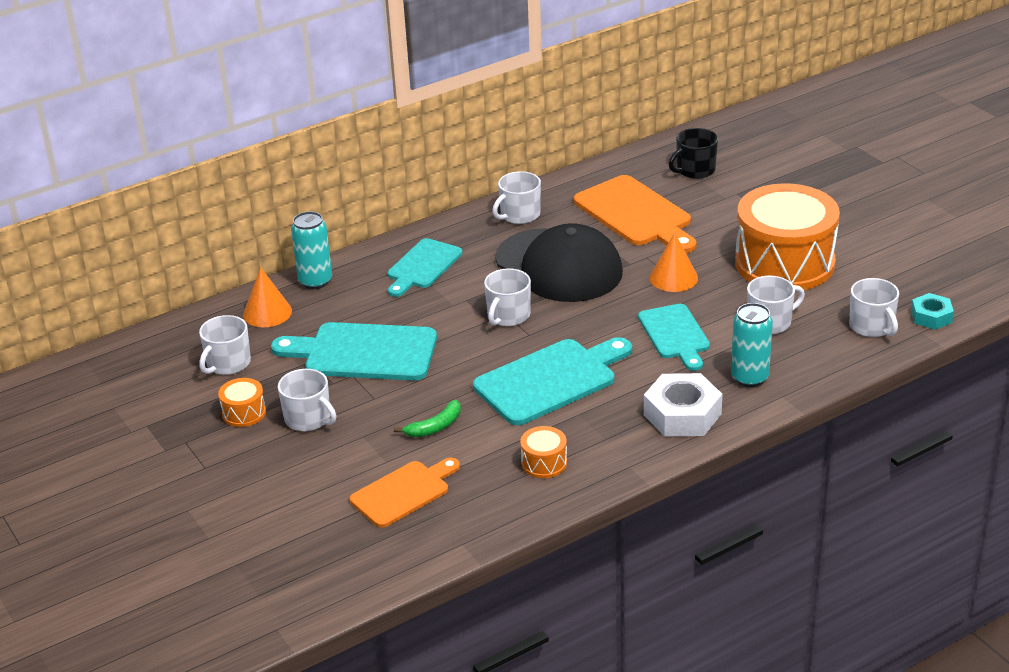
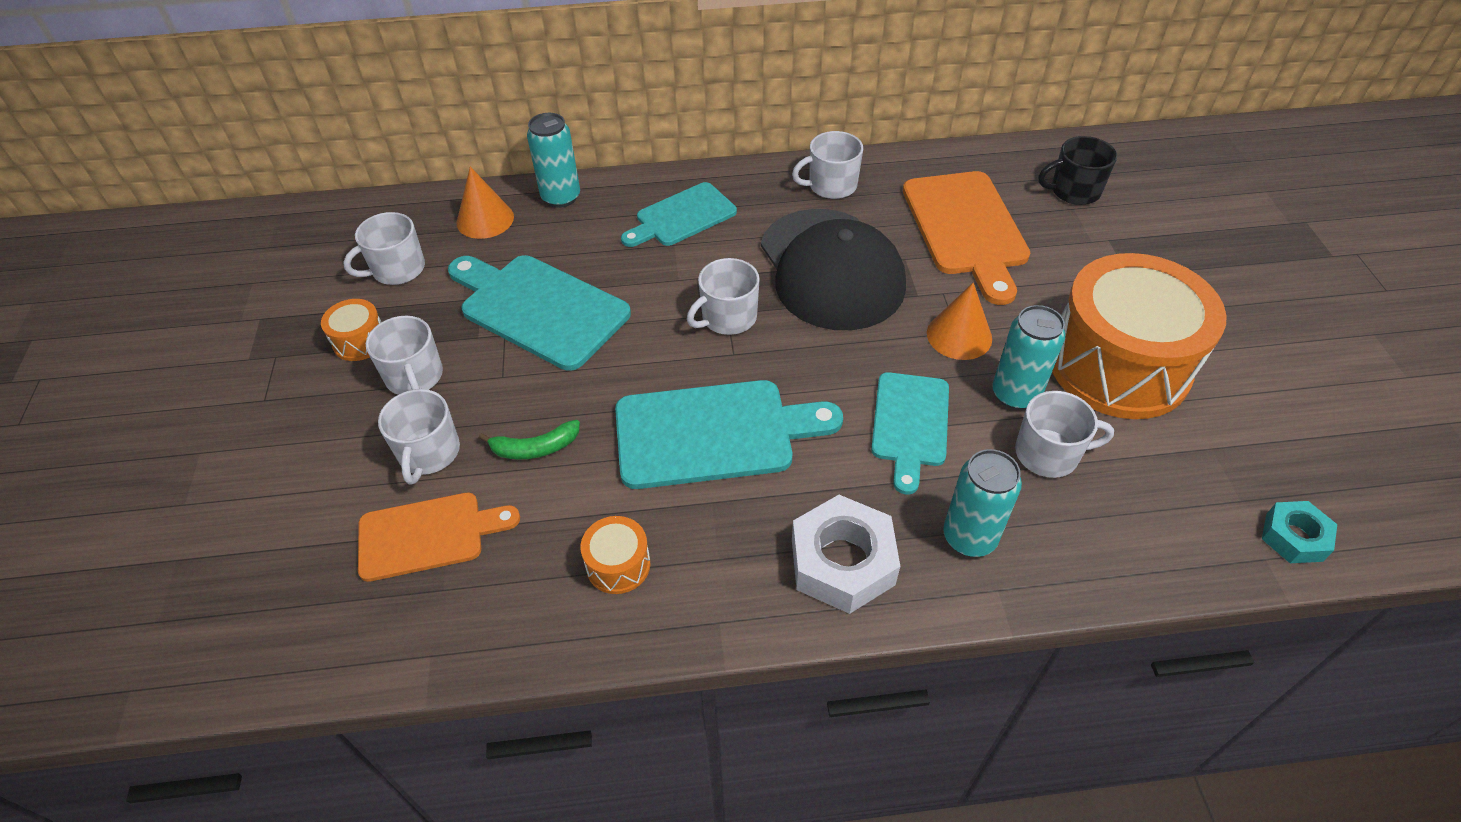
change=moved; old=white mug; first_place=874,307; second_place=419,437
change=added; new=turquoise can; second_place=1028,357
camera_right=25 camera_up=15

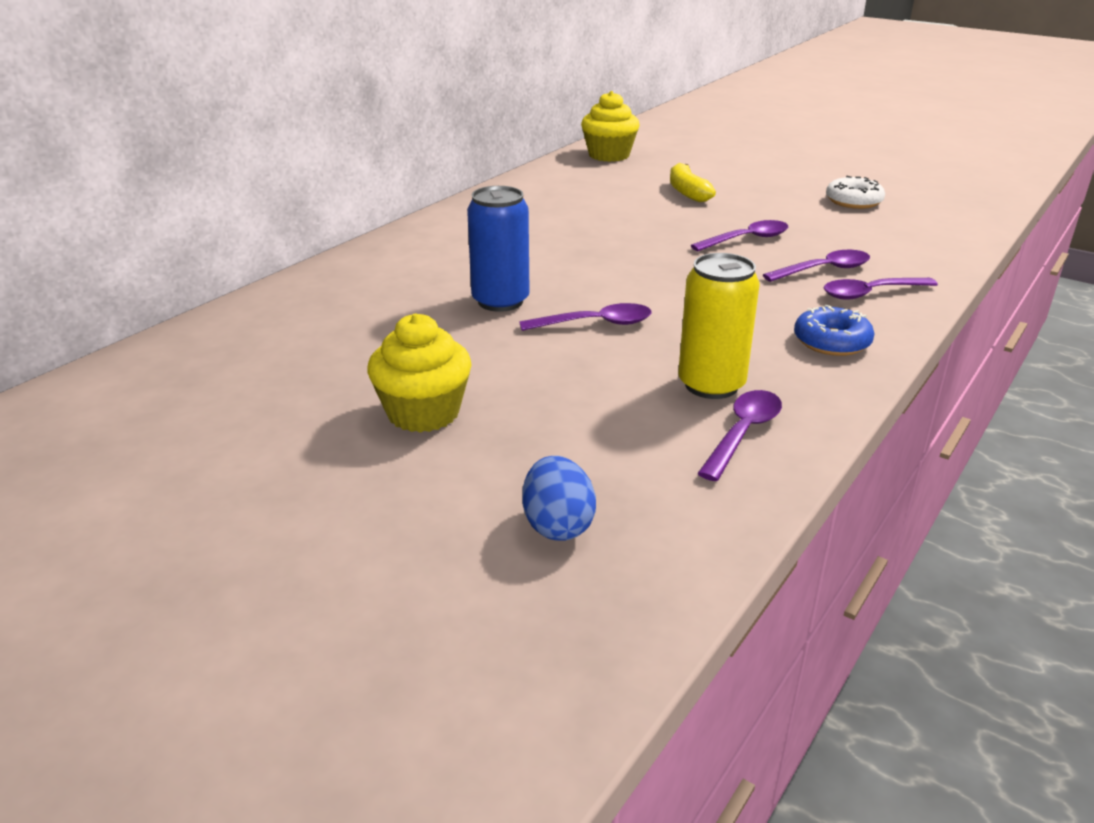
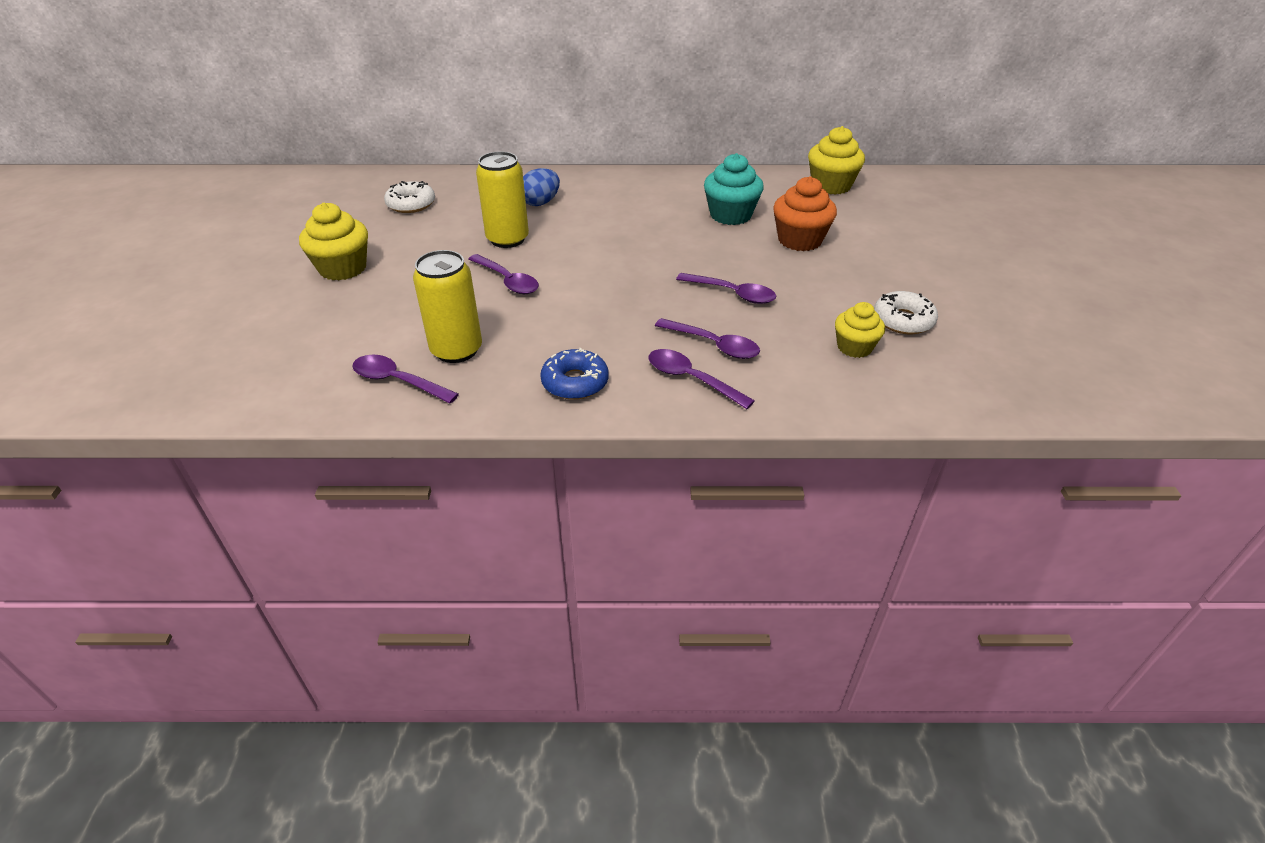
change=recoloured; old=blue can; new=yellow can; first_place=498,249; second_place=502,199
change=moved; old=blue egg; first_place=559,498; second_place=541,187
change=replaced; old=yellow banana; new=orange cupcake; first_place=693,182; second_place=805,213
change=turned; old=purple spoon; first_place=739,435; second_place=405,379; degrees=-150
change=added; new=white donut; second_place=409,197
change=added; new=turquoise cupcake; second_place=734,189
change=added; new=yellow cupcake; second_place=860,330
camera_right=55 camera_up=10

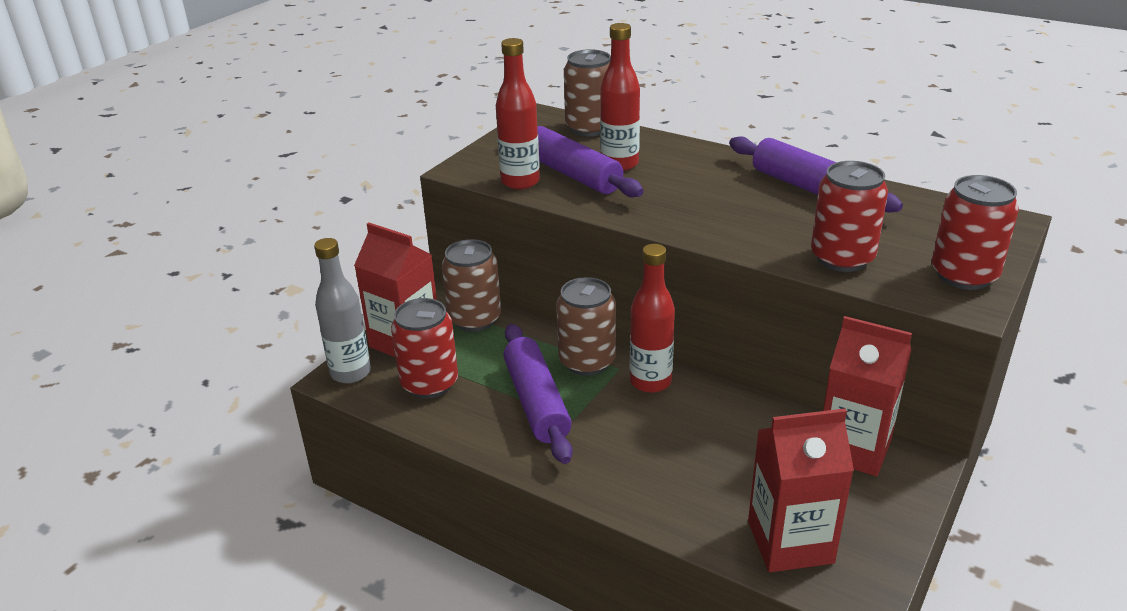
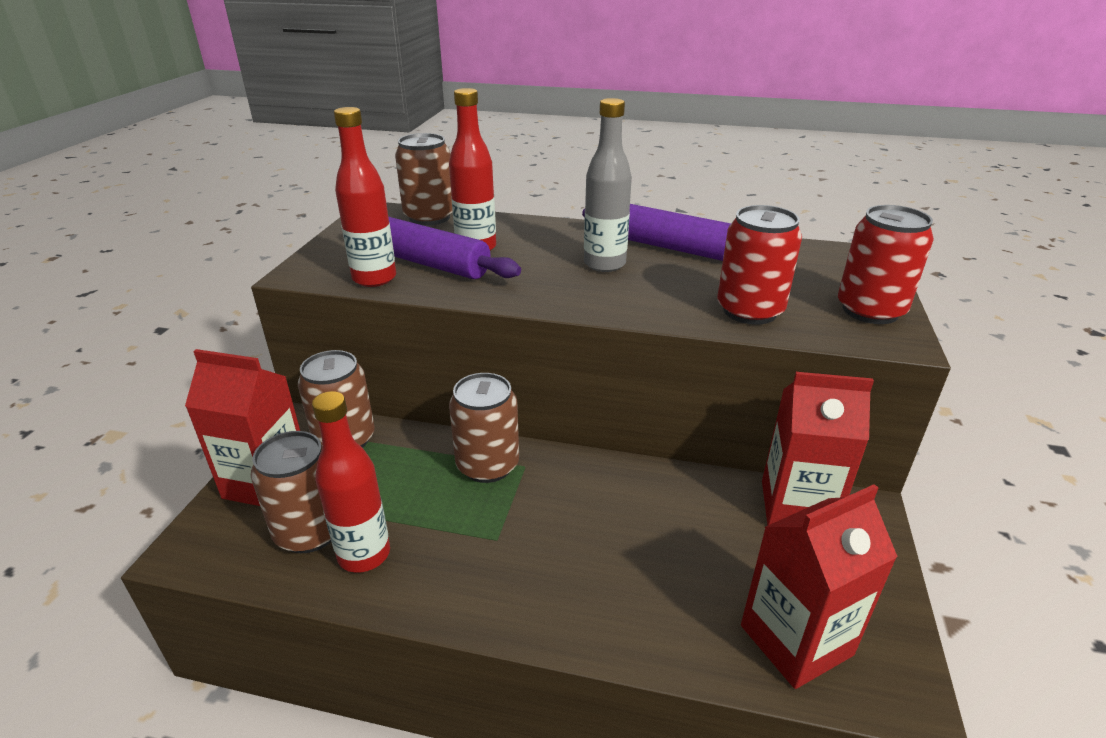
change=moved; old=grey bottle; first_place=342,310; second_place=608,185
change=recoloured; old=red can; new=brown can; first_place=424,348; second_place=291,492
change=removed; old=purple rolling pin; first_place=538,394
change=moved; old=red bottle; first_place=652,318; second_place=351,482
camera_right=-20 camera_up=0

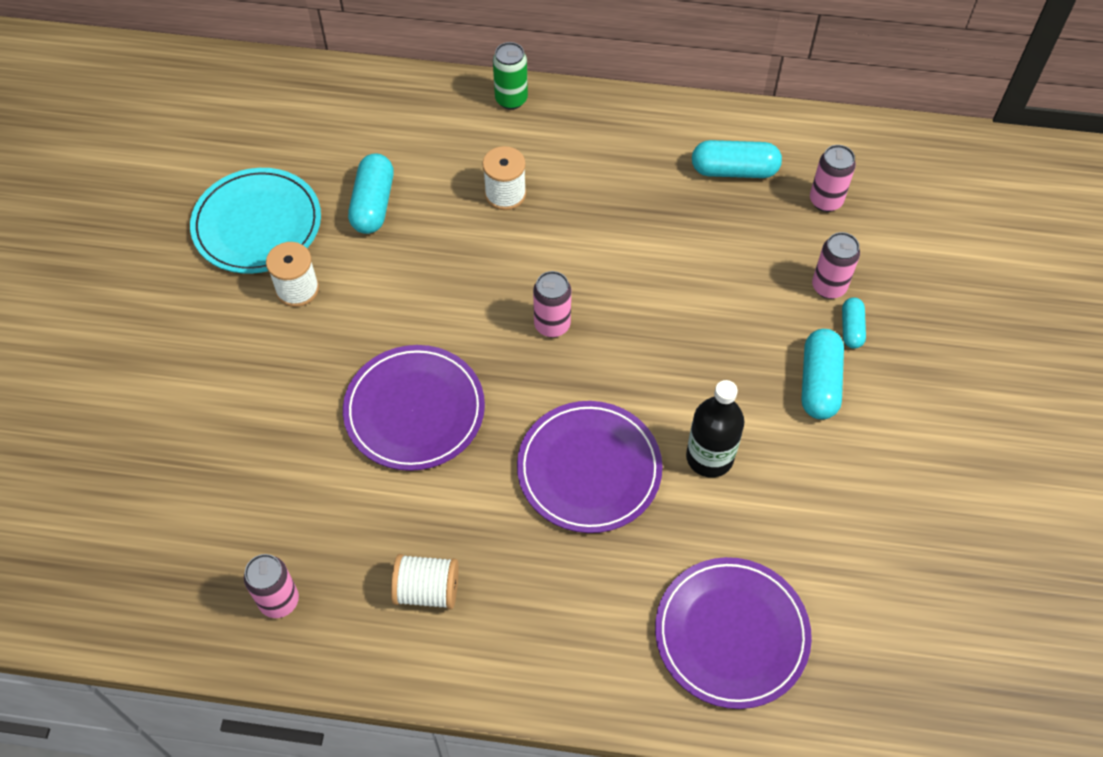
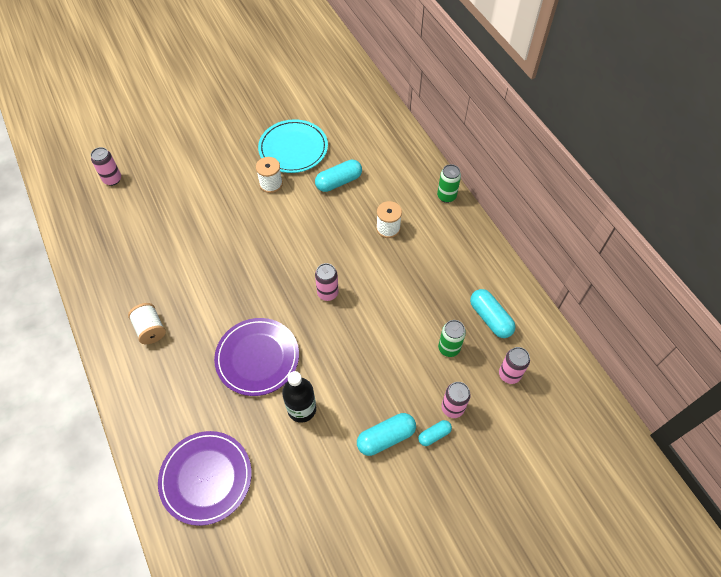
change=moved; old=pink can; first_place=271,586; second_place=106,166
change=removed; old=purple plate; first_place=414,408
change=added; new=green can; second_place=452,338
camera_right=55 camera_up=0

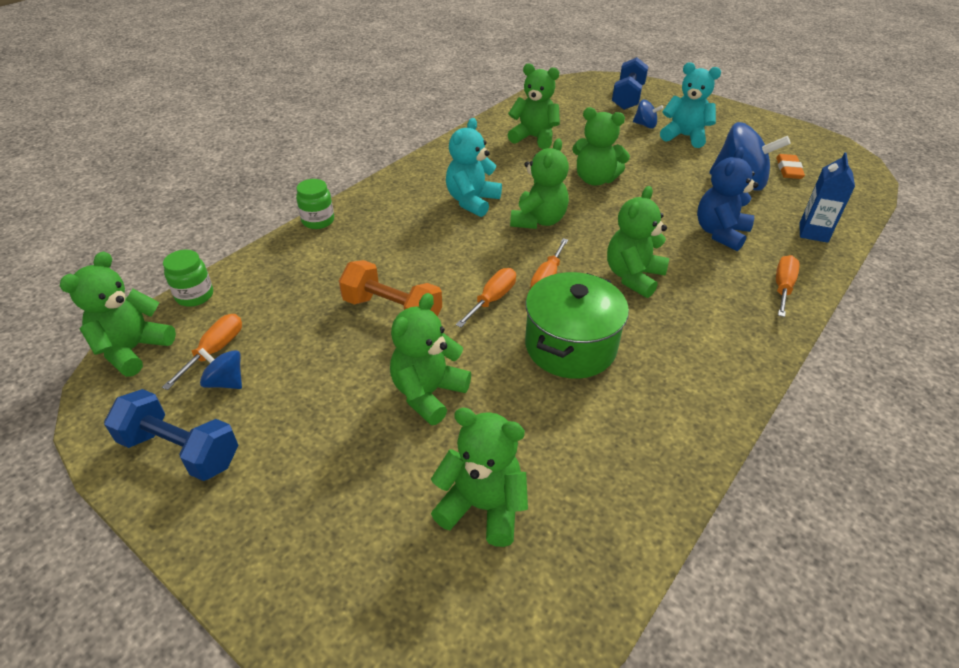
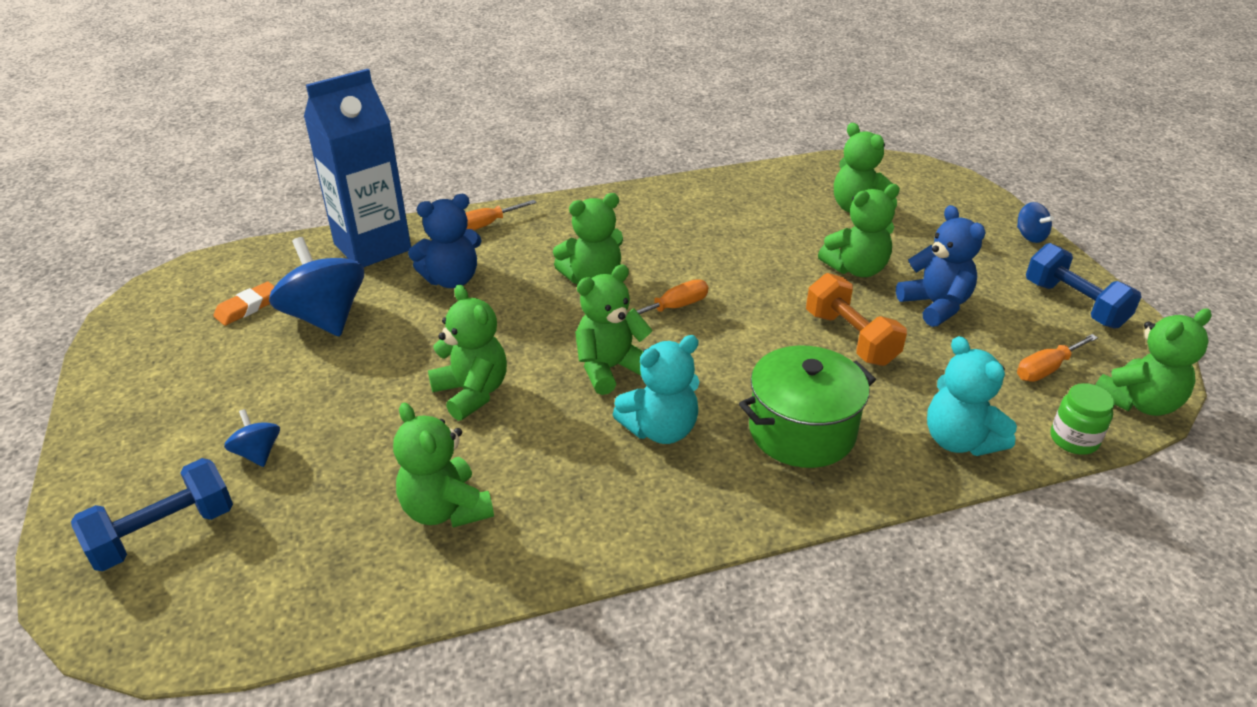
change=moved; old=blue spinning top; first_place=220,368; second_place=1035,222
change=removed; old=green jar; first_place=315,204
change=removed; old=orange screwdriver; first_place=486,297
change=moved; old=green pot; first_place=577,325; second_place=807,407
change=moved; old=turquoise teddy bear; first_place=690,105; second_place=972,396
change=resized; old=blue carton; first_place=827,197; second_place=357,168; factor=1.95
change=added; new=blue teddy bear; second_place=940,266
camera_right=-145 camera_up=-5

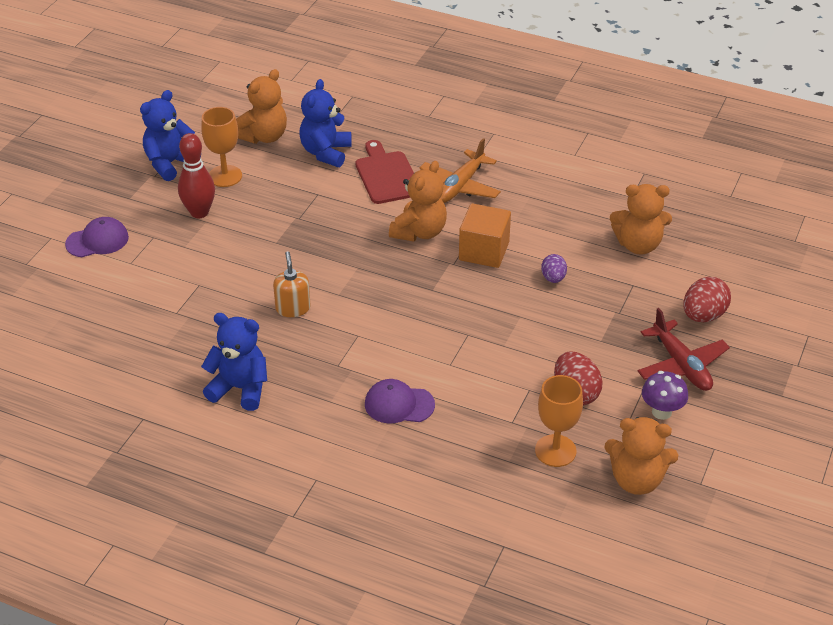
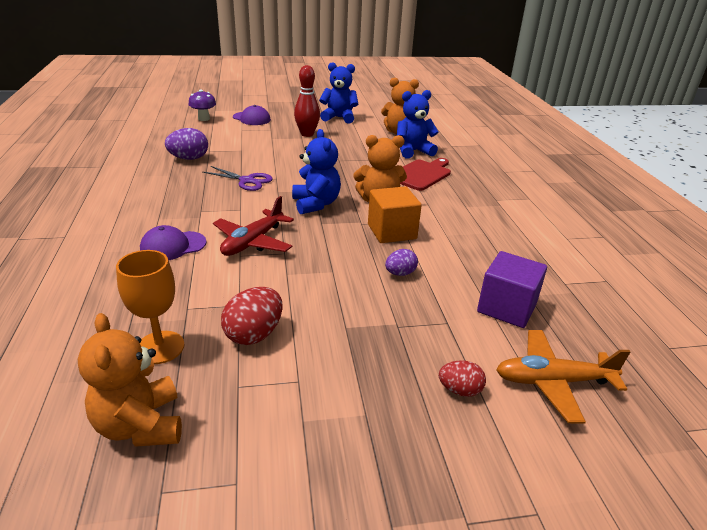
change=removed; old=orange goblet; first_place=221,147
change=moved; old=blue teddy bear; first_place=234,362; second_place=316,171
change=replaced; old=orange soap dispenser; new=purple scissors; first_place=292,284; second_place=238,178
change=turned; old=purple cap; first_place=400,401; second_place=173,242; degrees=-90
change=moved; old=orange plane; first_place=460,170; second_place=563,377
change=replaced; old=orange teddy bear; new=purple cube; first_place=641,219; second_place=512,289
change=moved; old=red plane; first_place=684,349; second_place=253,226
change=moved; old=purple mushroom; first_place=665,395; second_place=202,105
change=resized; old=red egg; first_place=707,299; second_place=462,378; factor=0.62
change=added; new=purple egg; second_place=186,144
camera_right=55 camera_up=-10

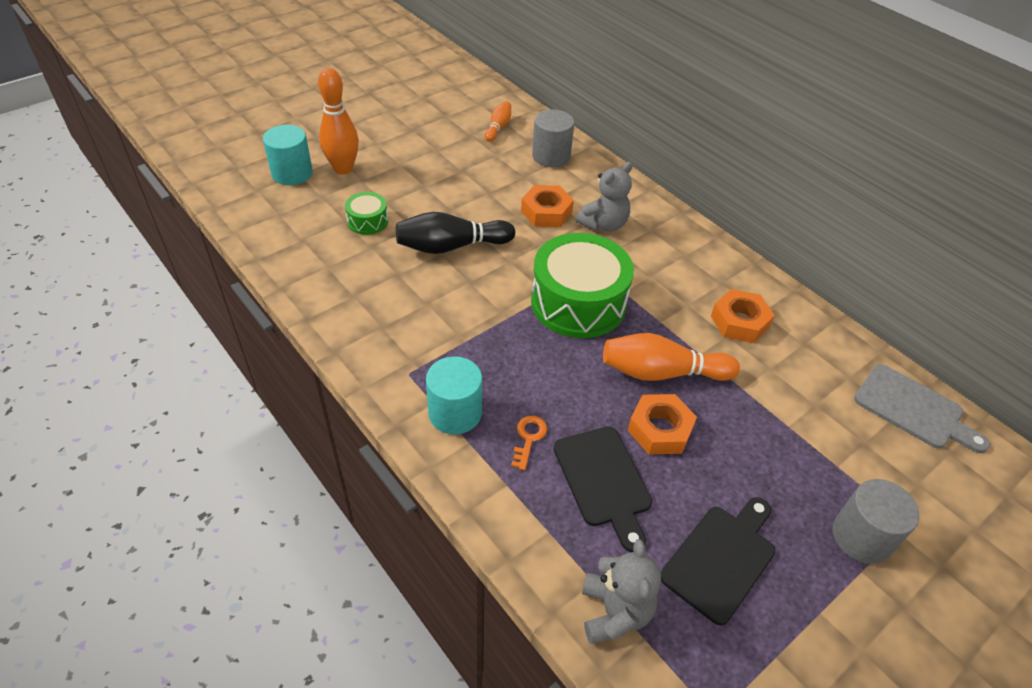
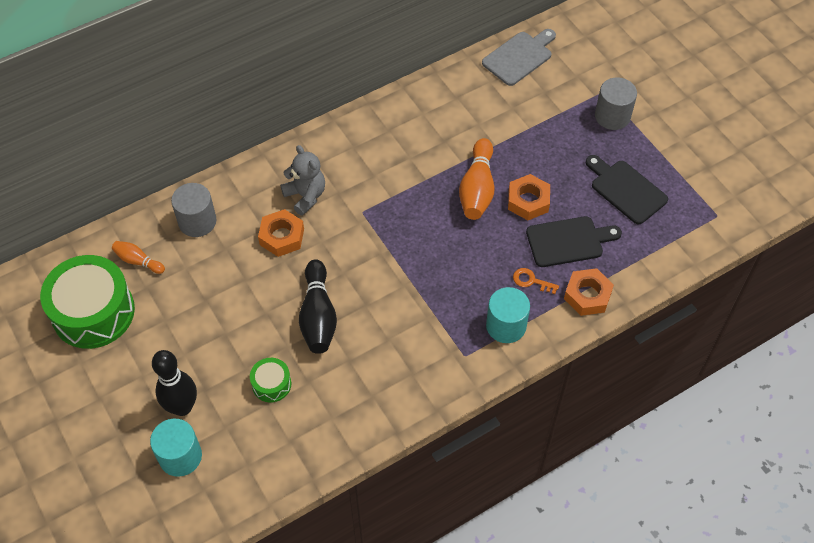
change=recoloured; old=orange bowling pin; new=black bowling pin; first_place=338,121; second_place=174,383
change=moved; old=green drum; first_place=582,285; second_place=87,302
change=removed; old=grey teddy bear; first_place=621,591
change=moved; old=orange nut; first_place=743,316; second_place=589,292
camera_right=-80 camera_up=10

